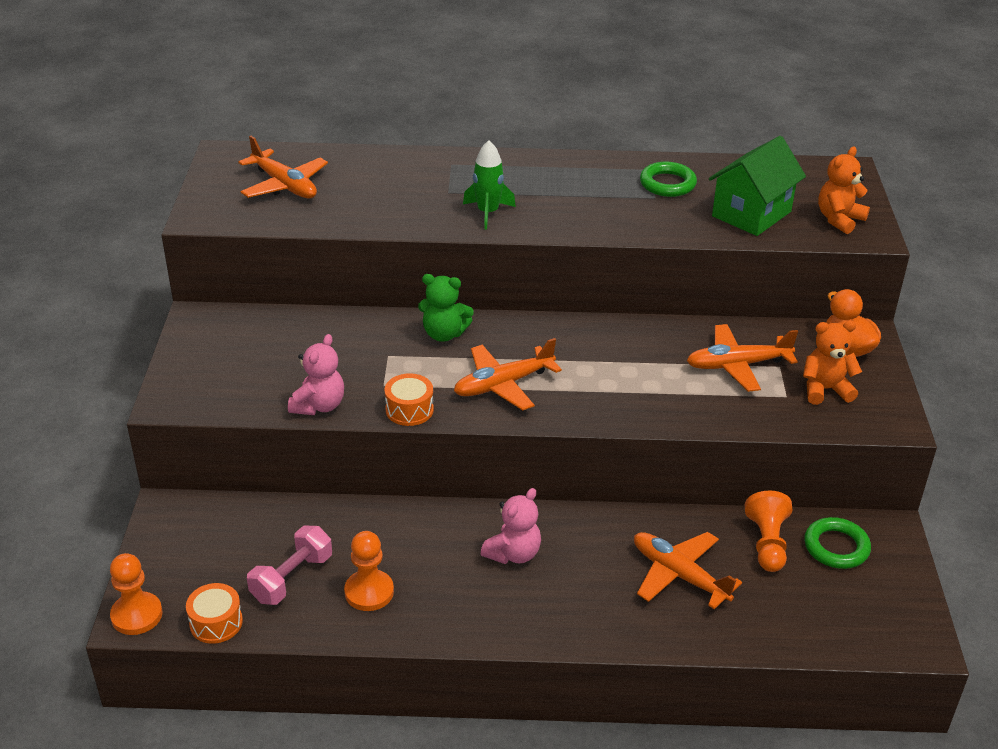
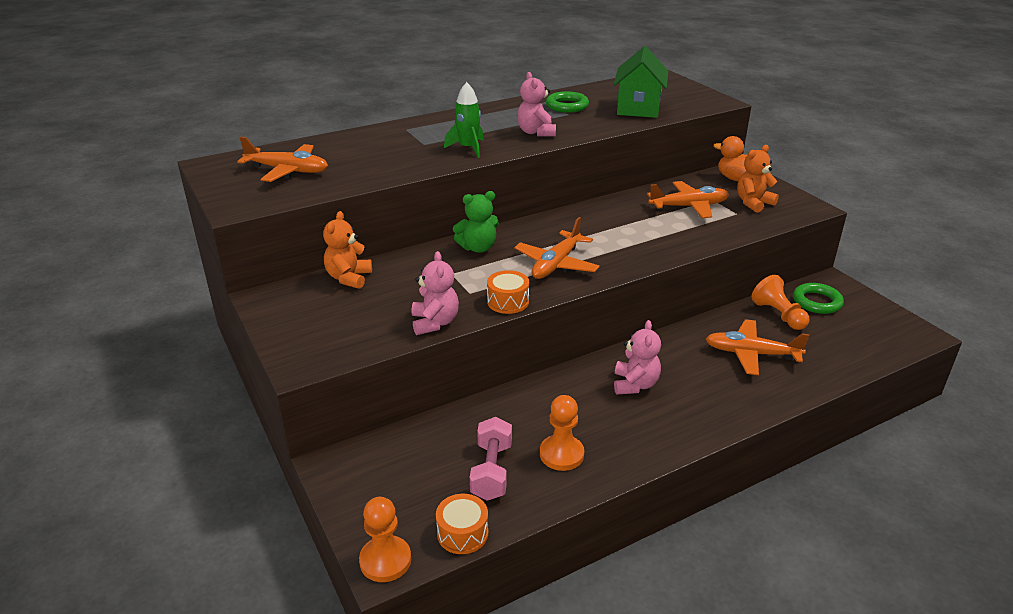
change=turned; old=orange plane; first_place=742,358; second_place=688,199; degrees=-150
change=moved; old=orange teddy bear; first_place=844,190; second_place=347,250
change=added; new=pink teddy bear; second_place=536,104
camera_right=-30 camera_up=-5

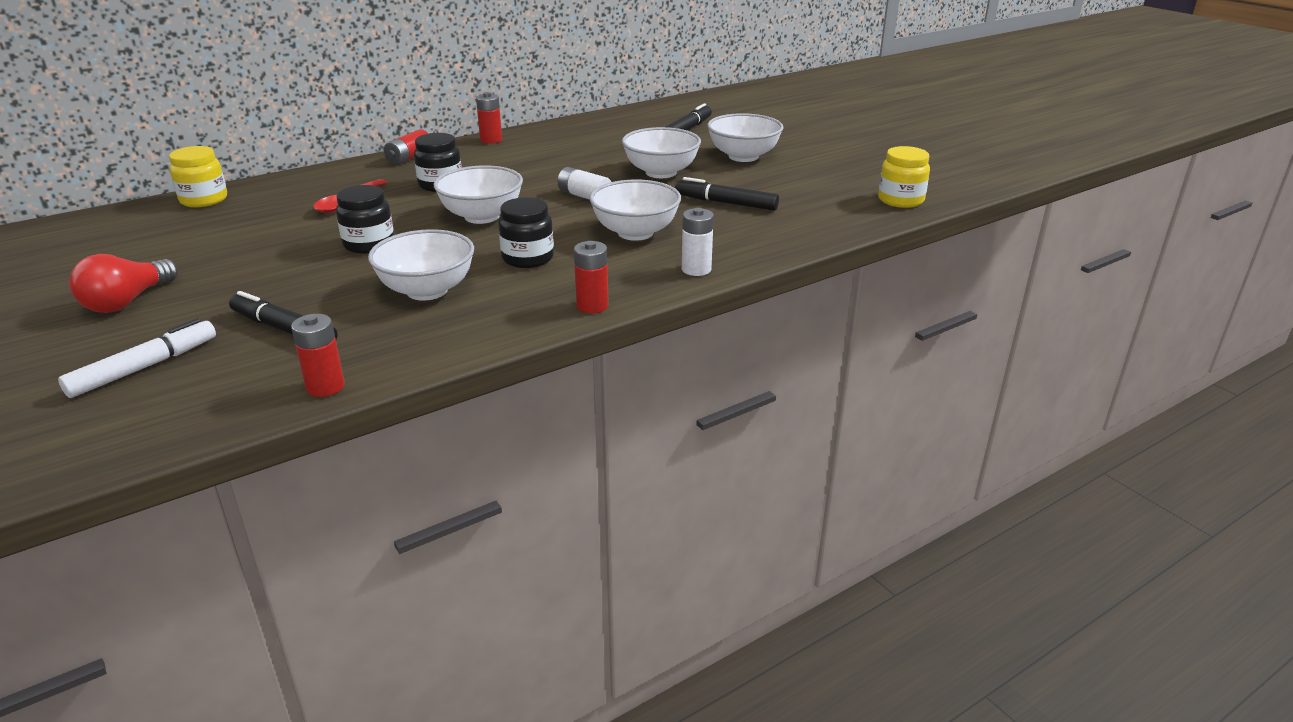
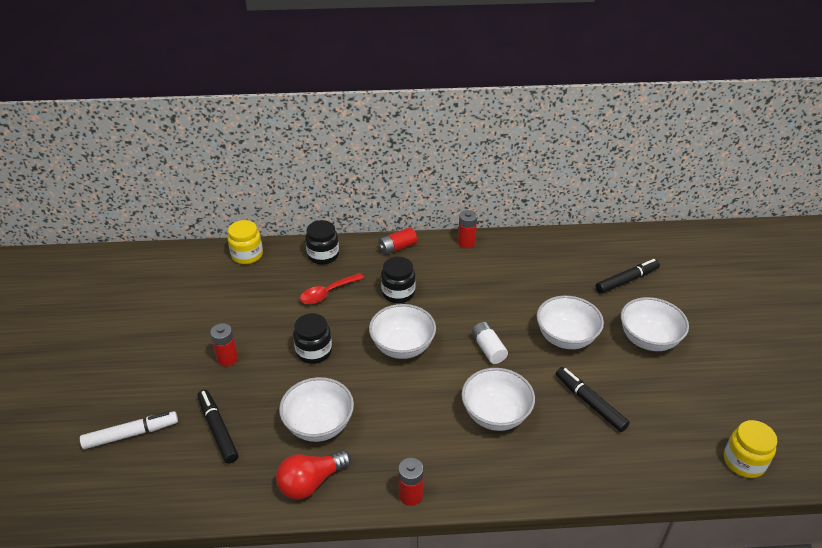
change=moved; old=red light bulb; first_place=123,283; second_place=313,475
change=moved; old=red battery; first_place=318,355; second_place=224,344
change=moved; old=black jar; first_place=526,232; second_place=322,242
change=removed; old=white battery; first_place=698,242
camera_right=30 camera_up=10

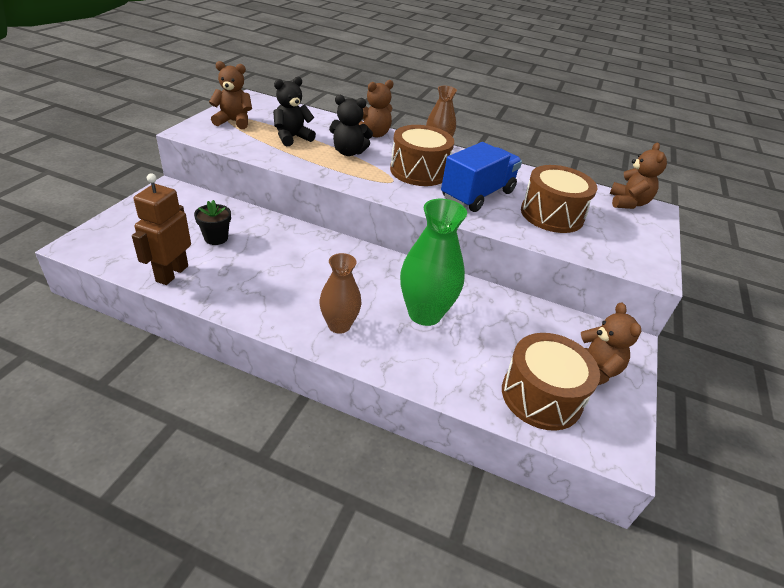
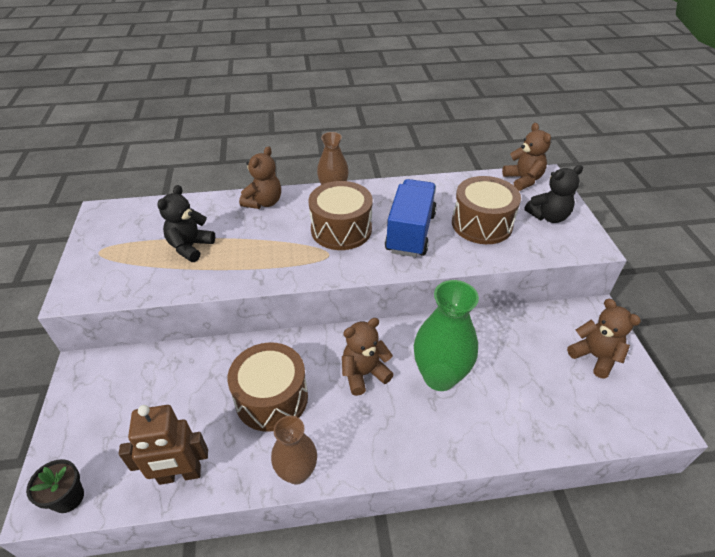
change=turned; old=brown robot; first_place=161,229; second_place=163,445; degrees=-90
change=moved; old=black flower pot; first_place=212,222; second_place=55,486
change=moved; old=brown teddy bear; first_place=230,95; second_place=368,357
change=moved; old=brown vase; first_place=341,293; second_place=294,450
change=moved; old=black teddy bear; first_place=351,125; second_place=553,194
change=moved; old=brown drum; first_place=551,382; second_place=267,387
camera_right=-25 camera_up=5

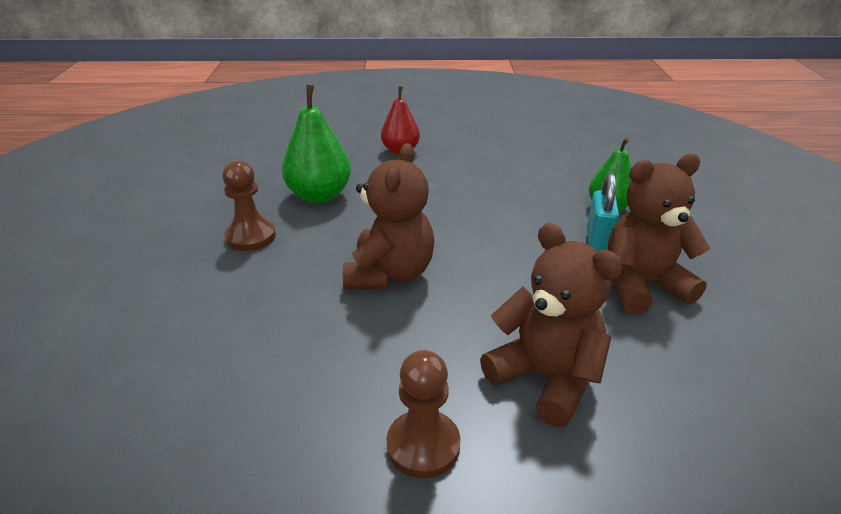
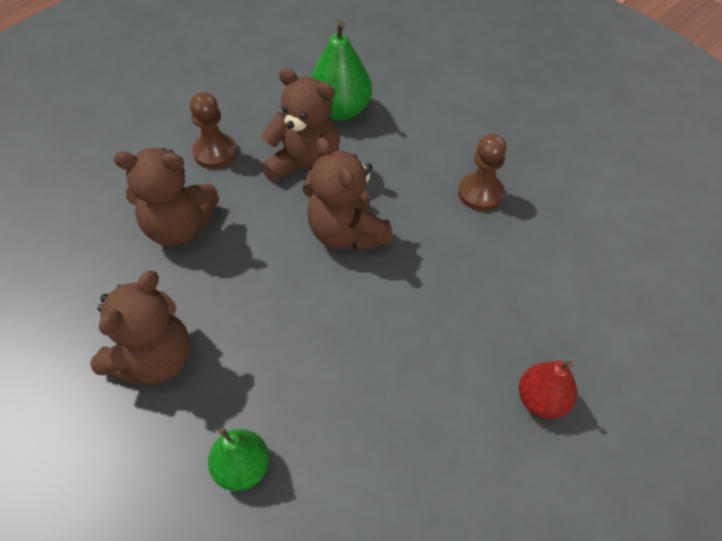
change=moved; old=green pear; first_place=316,144; second_place=341,70
change=removed; old=turquoise padlock; first_place=603,212
change=added; new=brown teddy bear; second_place=300,133
camera_right=135 camera_up=20

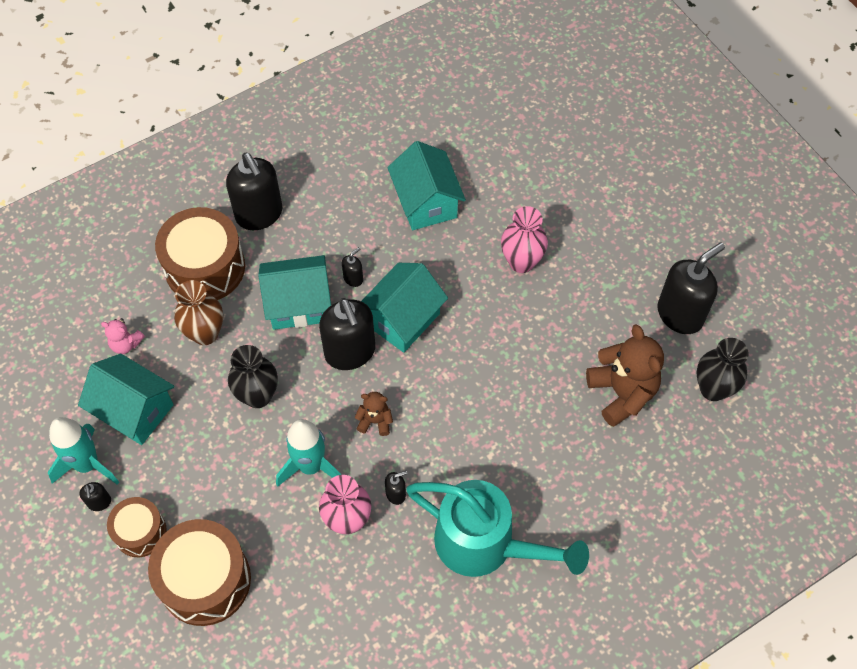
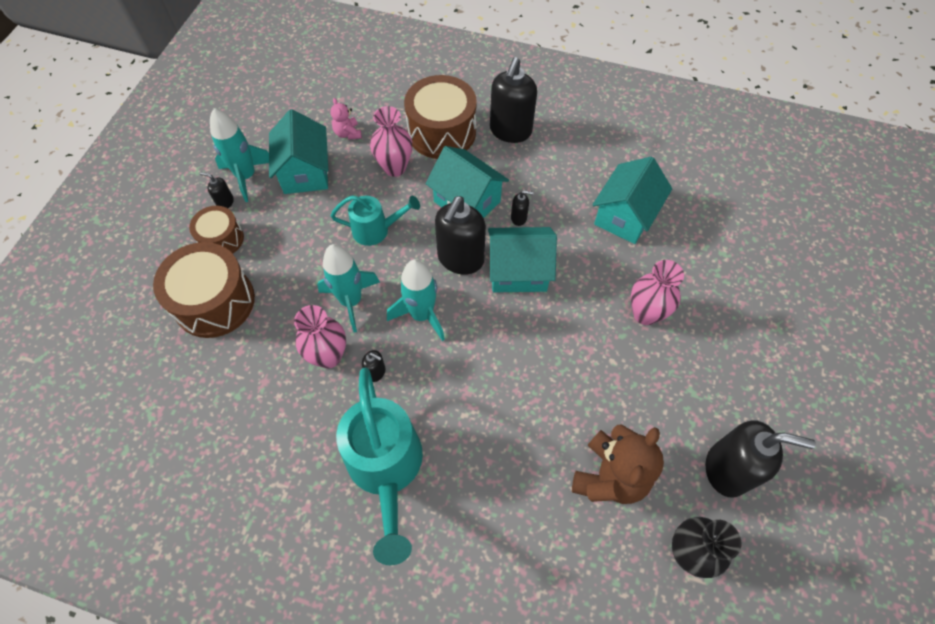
change=turned; old=black soap dispenser; first_place=95,496; second_place=217,190; degrees=75
change=recoloured; old=brown vase; new=pink vase; first_place=198,312; second_place=391,141
change=replaced; old=black vase; new=turquoise watering can; first_place=253,376; second_place=375,221
change=replaced; old=brown teddy bear; new=turquoise rocket; first_place=374,414; second_place=416,300
camera_right=50 camera_up=0

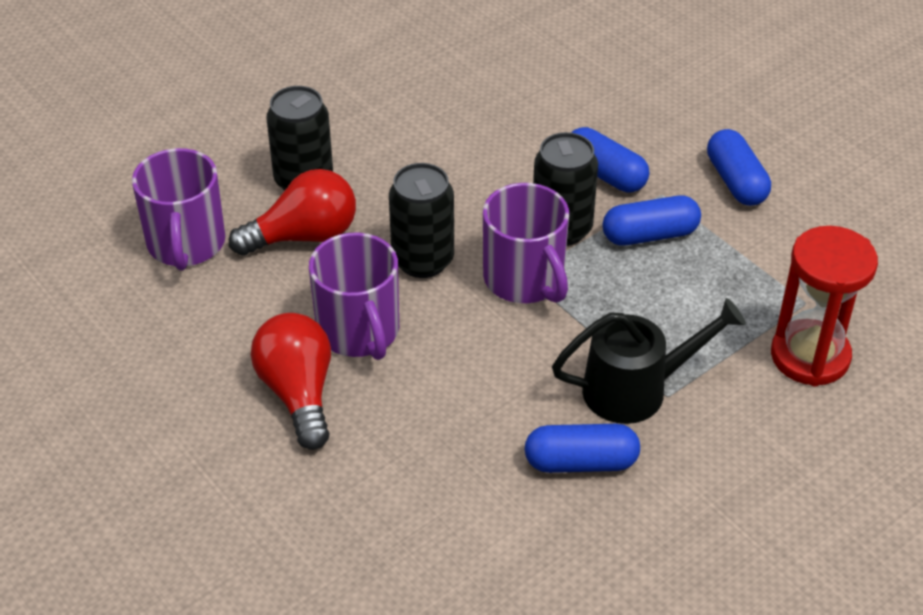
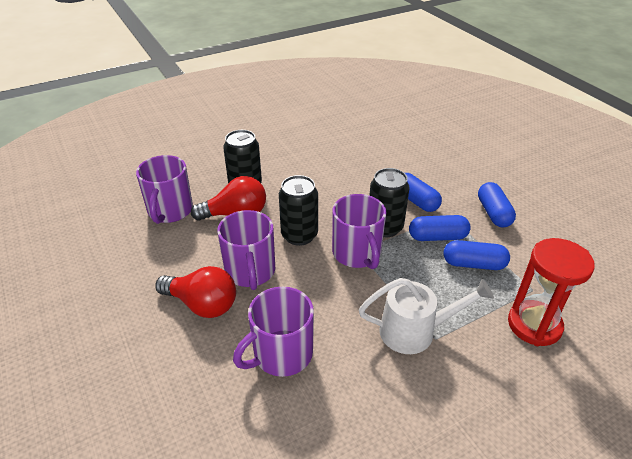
change=turned; old=red light bulb; first_place=291,381; second_place=195,292; degrees=120
change=moved; old=blue capsule; first_place=582,448; second_place=477,255
change=recoloured; old=black watering can; new=white watering can; first_place=649,361; second_place=426,316
change=added; new=purple mug; second_place=273,332
camera_right=10 camera_up=-5

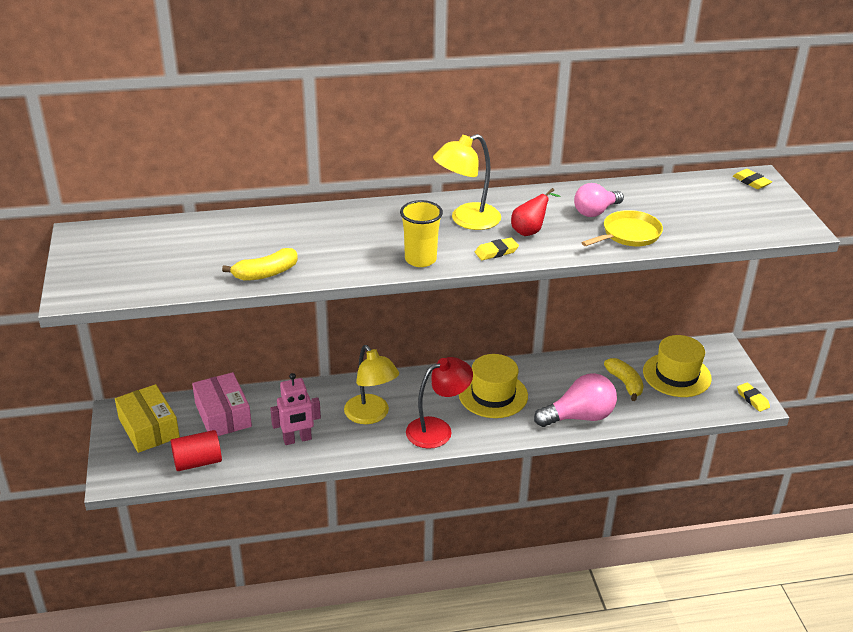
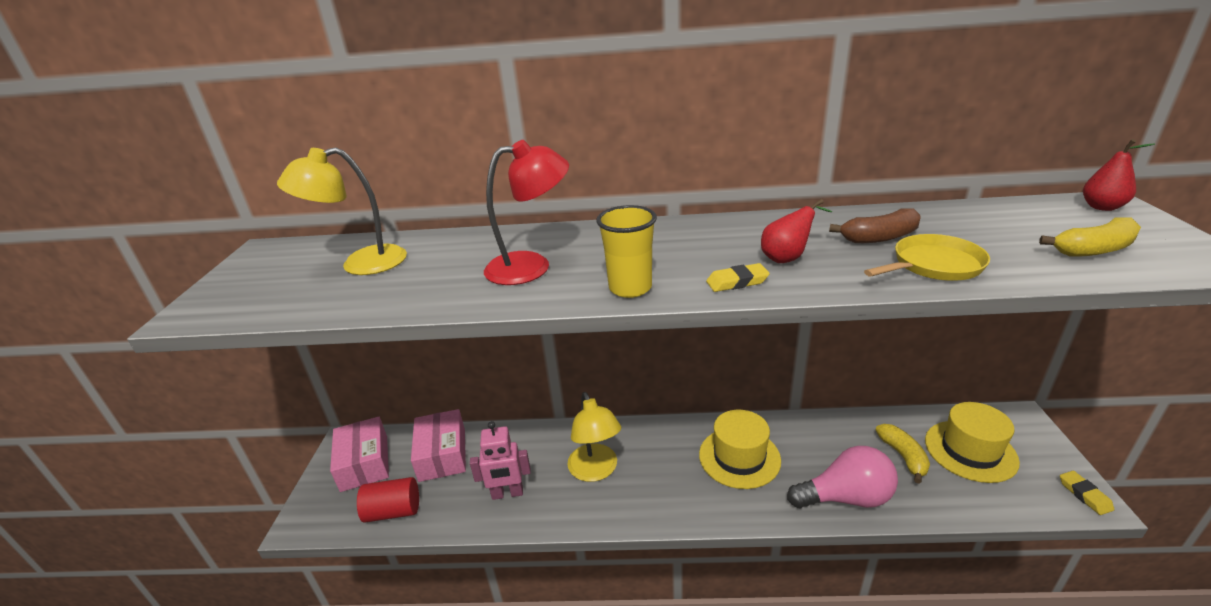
change=recoloured; old=yellow box; new=pink box; first_place=147,418; second_place=359,454
change=moved; old=yellow banana; first_place=260,264; second_place=1090,237
change=moved; old=red lamp; first_place=439,403; second_place=526,212
change=moved; old=yellow lamp; first_place=467,182; second_place=342,211
change=replaced; old=pink light bulb; new=brown banana; first_place=599,200; second_place=875,225
change=replaced; old=yellow eraser; new=red pear; first_place=752,179; second_place=1119,175
camera_right=15 camera_up=-5

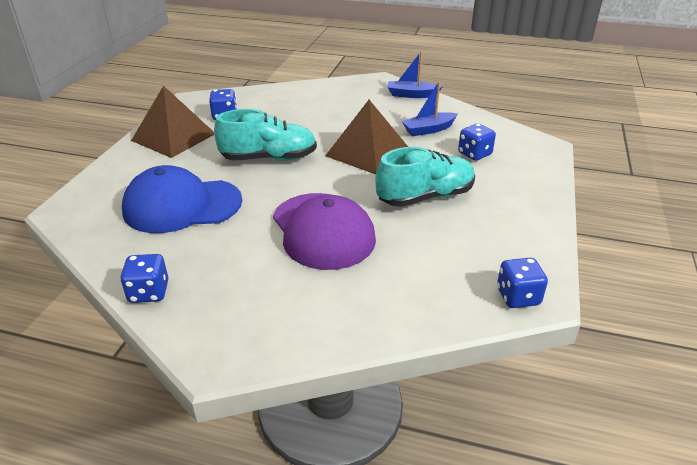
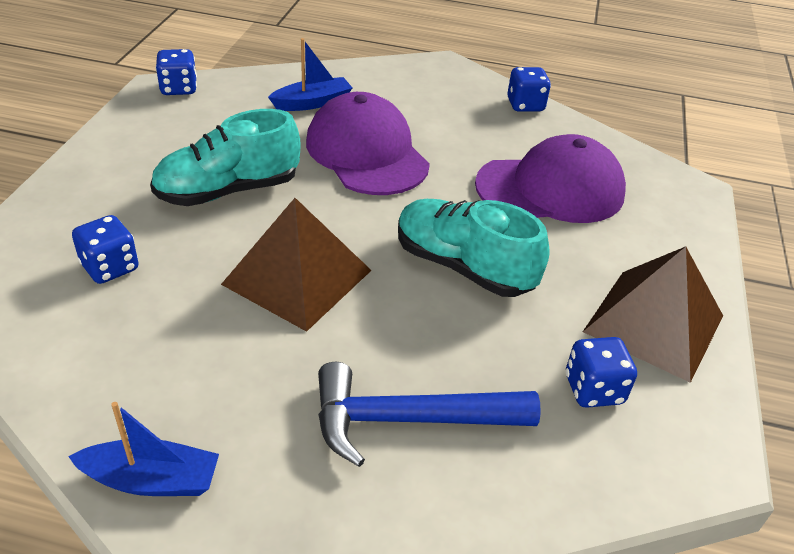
change=recoloured; old=blue cap; new=purple cap; first_place=182,199; second_place=550,178
change=turned; old=turquoise shoe; first_place=265,135; second_place=473,248; degrees=45
change=moved; old=blue boat; first_place=430,108; second_place=310,74
change=added; new=blue hammer; second_place=429,414
camera_right=175 camera_up=5

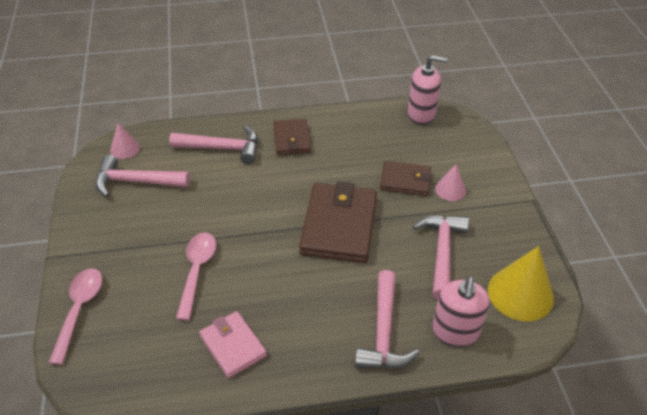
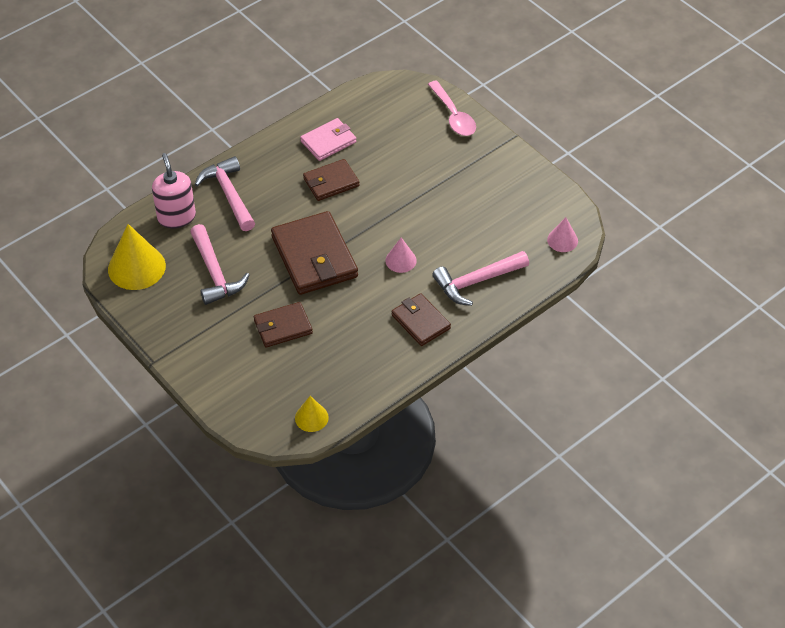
change=removed; old=pink hammer; first_place=142,176
change=removed; old=pink spoon; first_place=196,276
change=turned; old=pink wallet; first_place=233,344; second_place=328,139; degrees=-60
change=replaced; old=pink soap dispenser; new=yellow cone; first_place=428,90; second_place=312,414
change=moved; old=pink cone; first_place=450,183; second_place=401,255
change=added; new=brown wallet; second_place=331,180
camera_right=150 camera_up=5

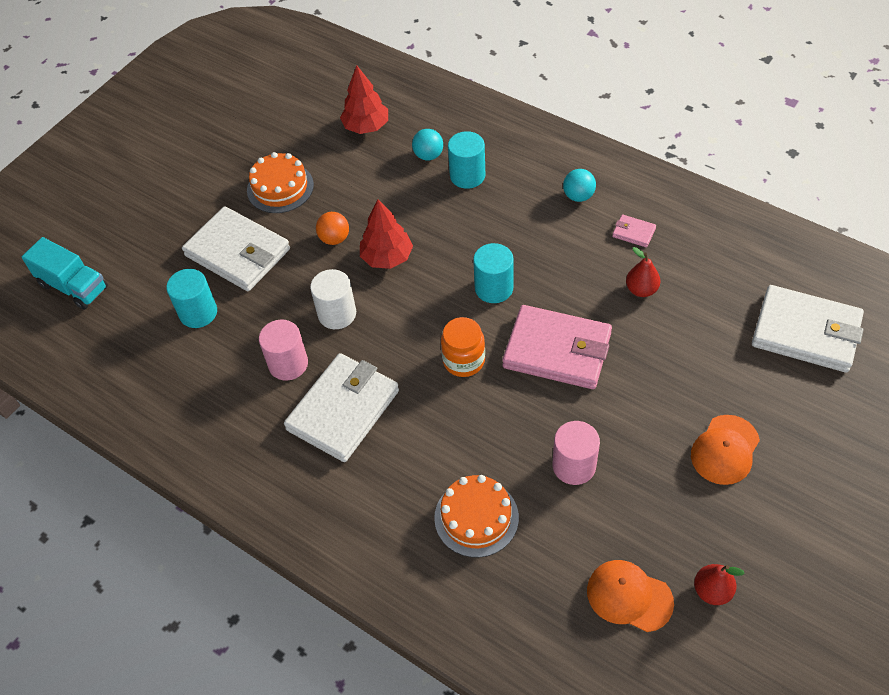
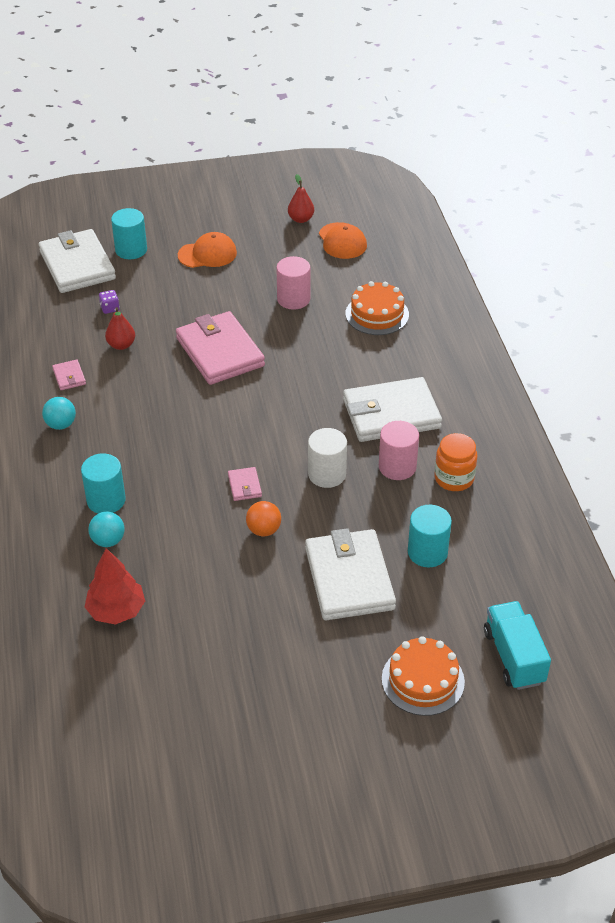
change=moved; old=orange cake; first_place=280,182; second_place=423,676
change=replaced; old=red tree; new=pink wallet; first_place=386,234; second_place=245,484
change=moved; old=orange jar; first_place=463,347; second_place=456,462
change=moved; old=turquoise cylinder; first_place=493,273; second_place=129,233
change=added; new=purple dice; second_place=109,302
camera_right=-140 camera_up=-10

